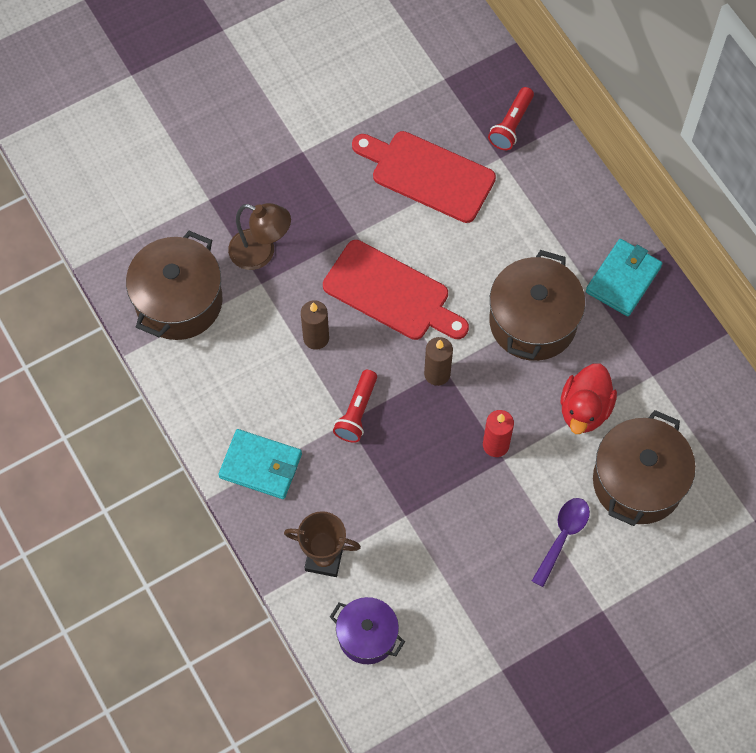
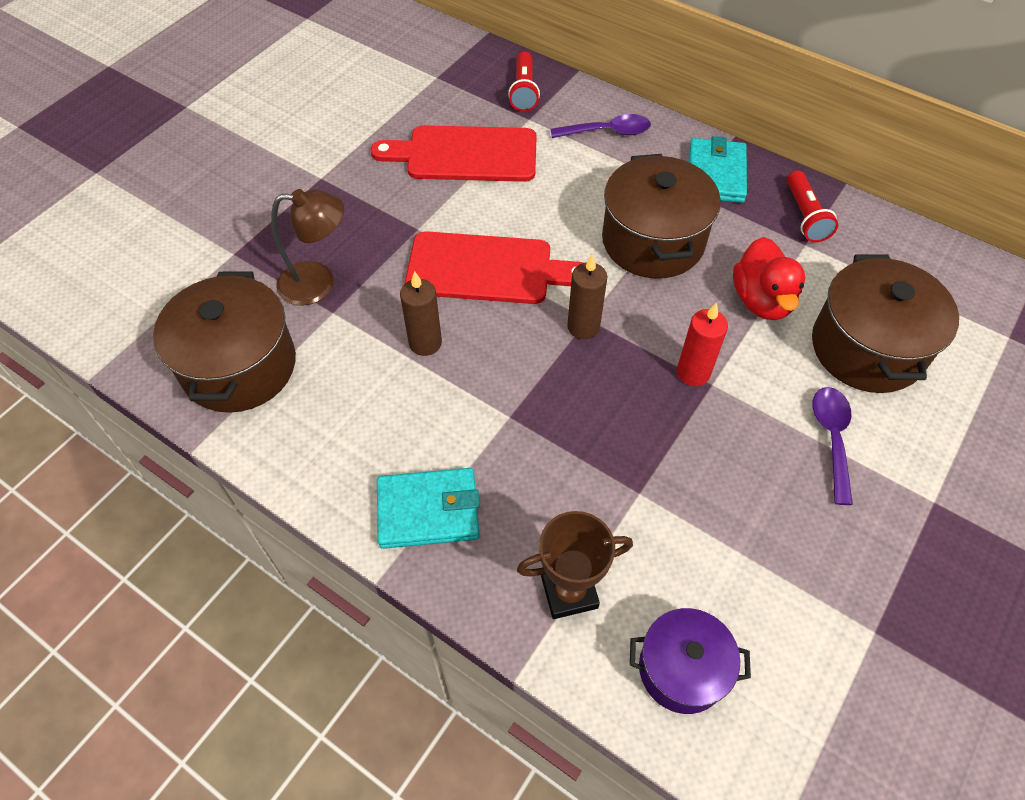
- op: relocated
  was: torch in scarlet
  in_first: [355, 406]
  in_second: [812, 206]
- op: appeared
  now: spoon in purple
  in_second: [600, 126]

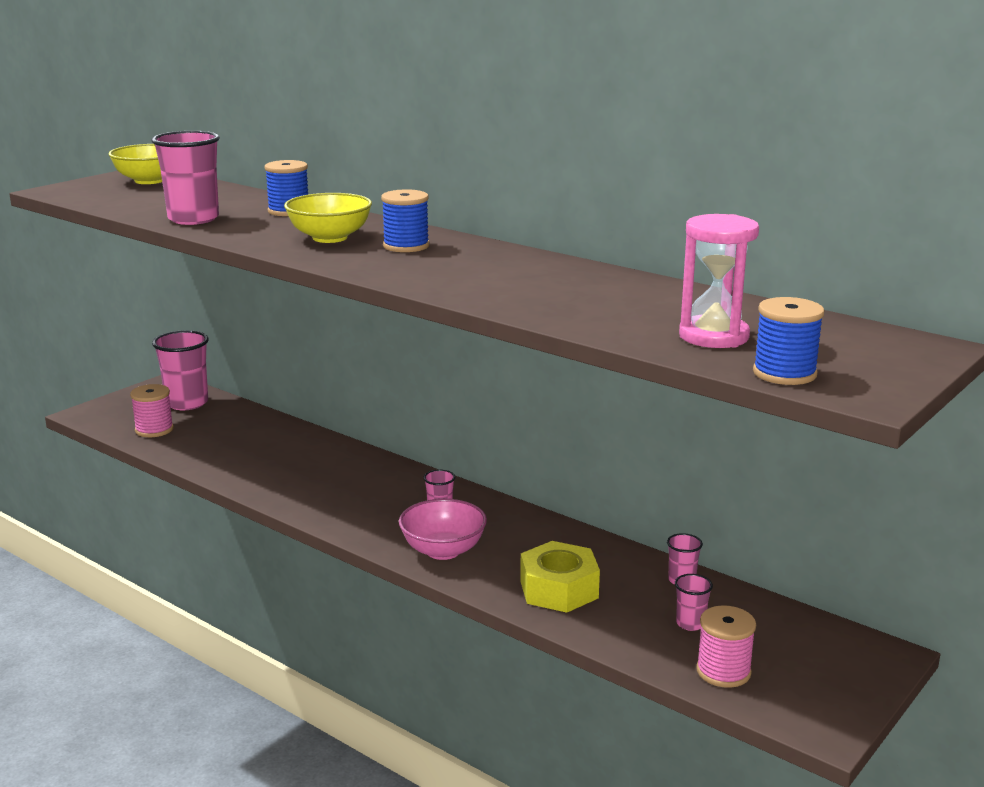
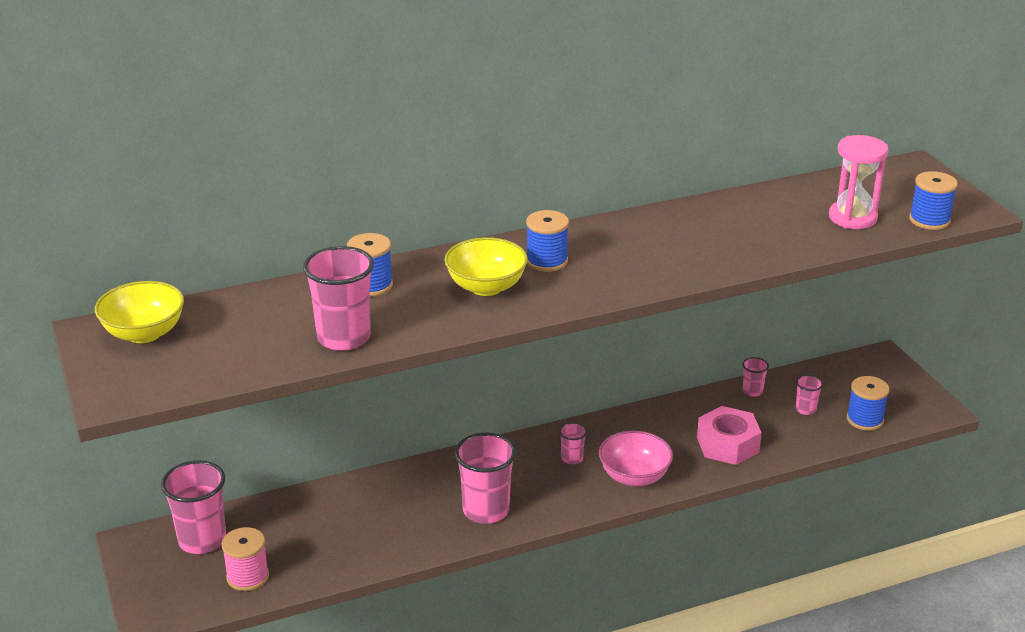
- op: colour
  was: hexagon nut in bright yellow
  now: hexagon nut in rosy
  in_first: [560, 577]
  in_second: [729, 435]
- op: colour
  was: bobbin in rosy
  now: bobbin in cobalt
  in_first: [726, 646]
  in_second: [868, 403]
- op: appeared
  now: tumbler in rosy
  in_second: [485, 478]

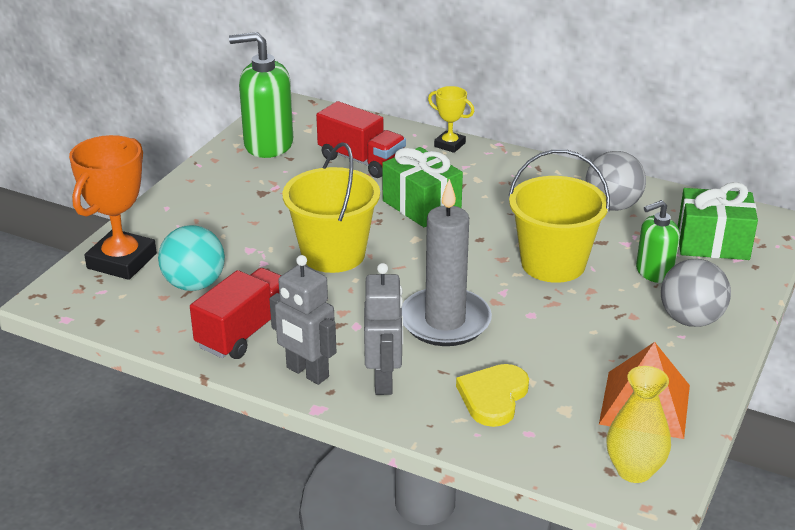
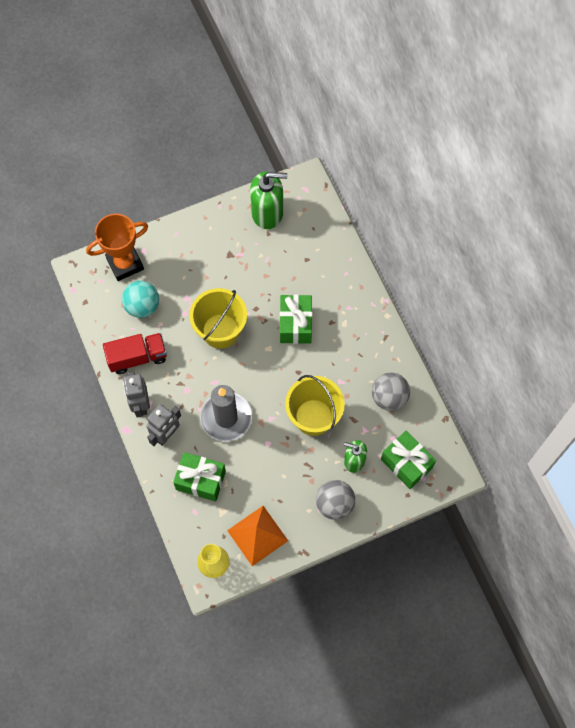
- op: spun
  was: pump bottle in green
  in_first: [261, 95]
  in_second: [269, 200]
  clockwise: 135
- op: missing
  was: toy truck in scarlet
  in_first: [361, 139]
- op: missing
  was: prize cup in bright yellow
  in_first: [451, 119]
- op: exchanged
  was: love heart in bright yellow
  now: gift in green
  in_first: [492, 395]
  in_second: [199, 476]

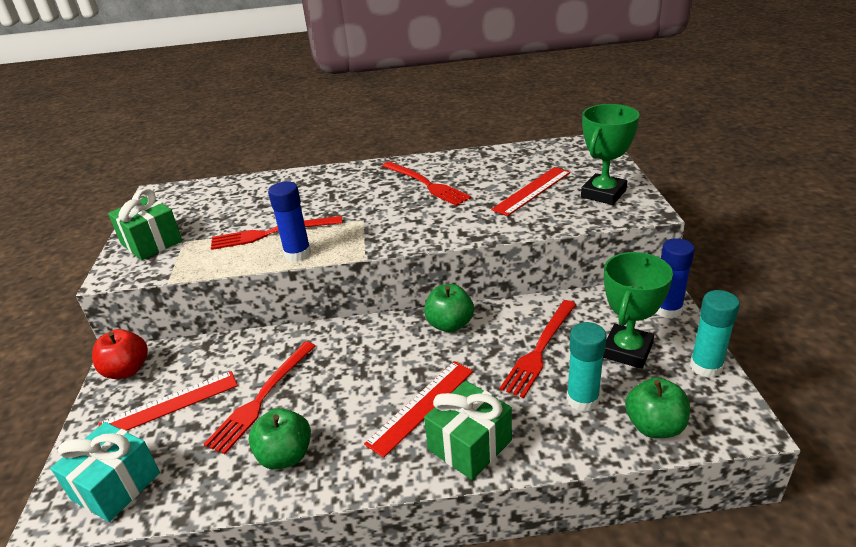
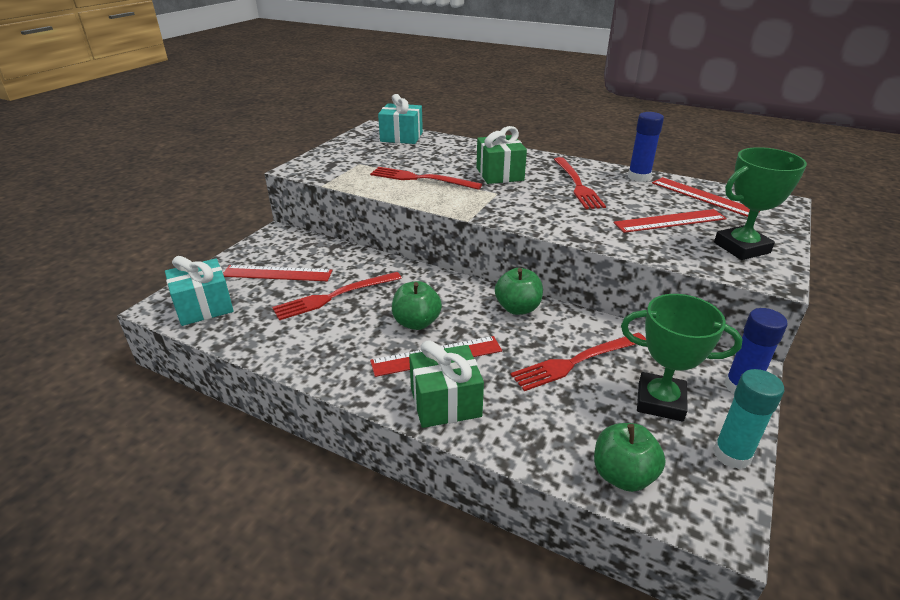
- op: missing
  was: apple in scarlet
  in_first: [120, 354]
- op: relocated
  was: gift in green
  in_first: [145, 224]
  in_second: [501, 155]
- op: relocated
  was: apple in green
  in_first: [280, 439]
  in_second: [417, 305]
- op: relocated
  was: glue stick in cobalt
  in_first: [289, 221]
  in_second: [646, 147]
- op: missing
  was: glue stick in turquoise
  in_first: [586, 367]
- op: spun
  was: prize cup in green
  in_first: [638, 310]
  in_second: [681, 358]
  clockwise: 45
- op: appeared
  now: gift in turquoise
  in_second: [400, 119]
- op: appeared
  now: straightedge in scarlet
  in_second: [706, 197]

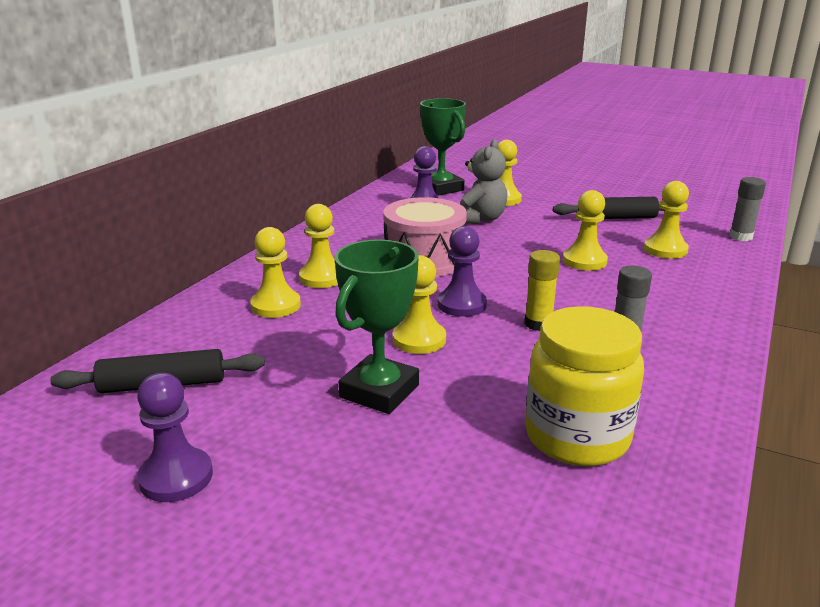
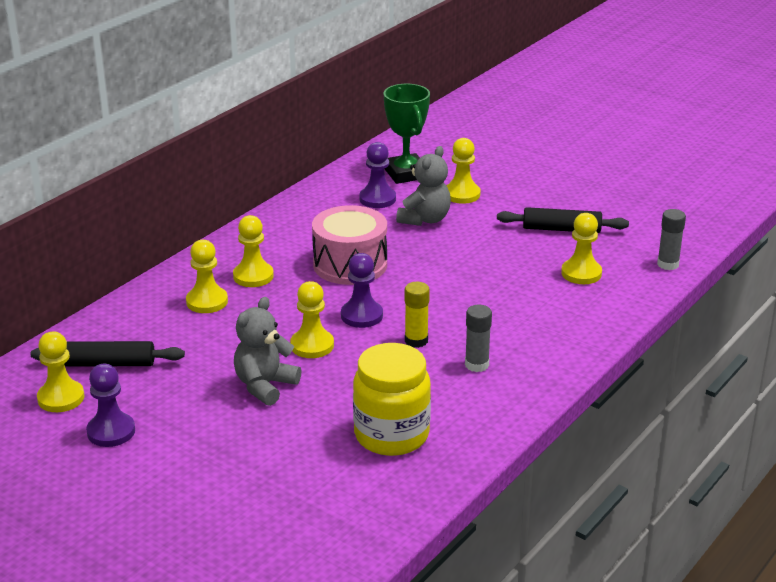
- op: exchanged
  was: prize cup in green
  now: teddy in gray
  in_first: [377, 327]
  in_second: [268, 351]
- op: relocated
  was: chess pawn in bright yellow
  in_first: [585, 230]
  in_second: [60, 372]

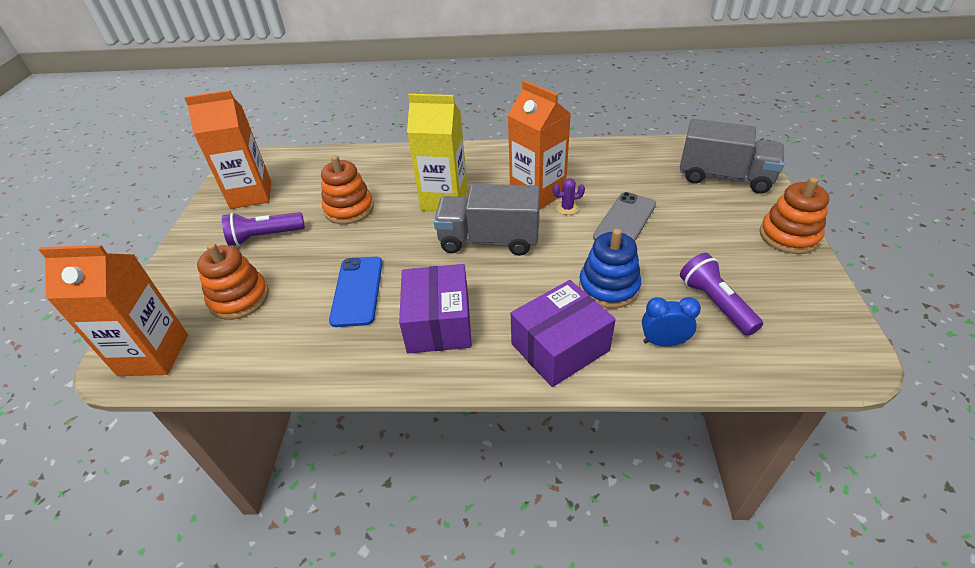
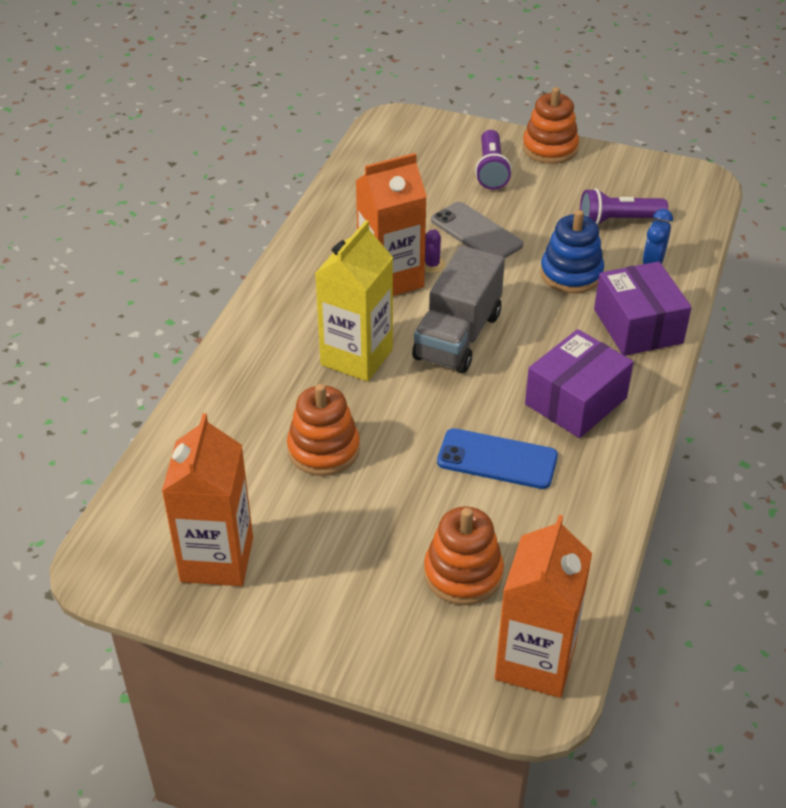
- op: relocated
  was: torch in purple
  in_first: [263, 229]
  in_second: [493, 160]
- op: spun
  was: package in purple
  in_first: [435, 308]
  in_second: [579, 383]
  clockwise: -60
- op: missing
  was: toy truck in gray
  in_first: [732, 156]

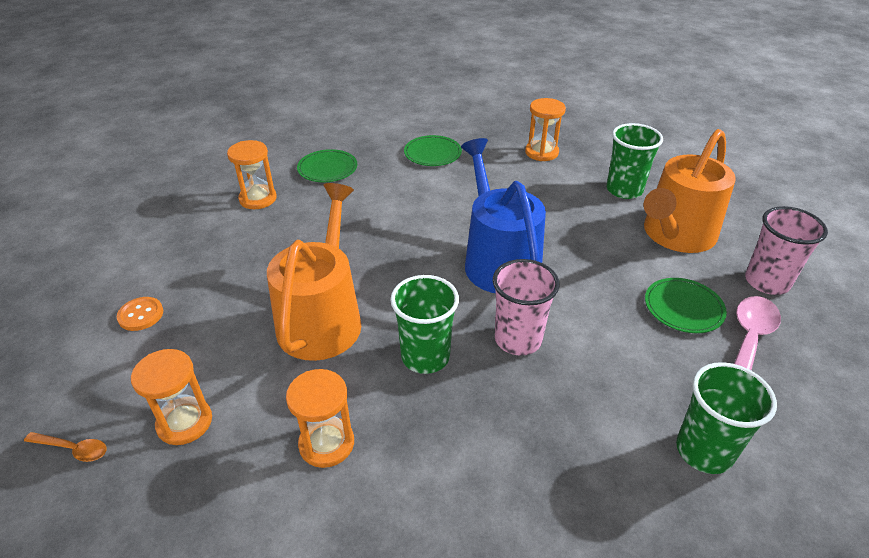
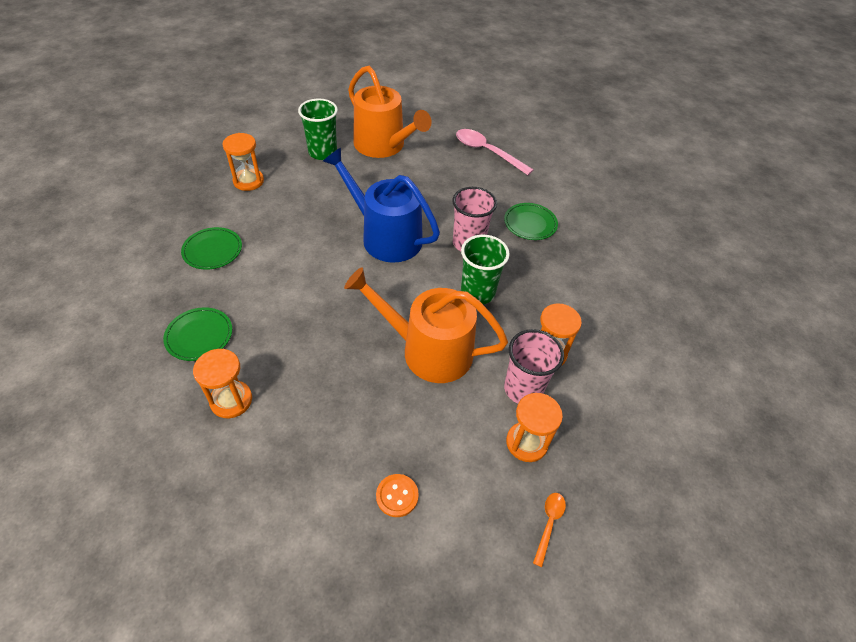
- op: spun
  was: watering pot in cobalt
  in_first: [503, 215]
  in_second: [381, 205]
  clockwise: 45
- op: relocated
  was: plate in green
  in_first: [686, 305]
  in_second: [531, 221]
- op: missing
  was: tumbler in green
  in_first: [726, 418]
- op: relocated
  was: tumbler in rosy
  in_first: [786, 250]
  in_second: [534, 366]

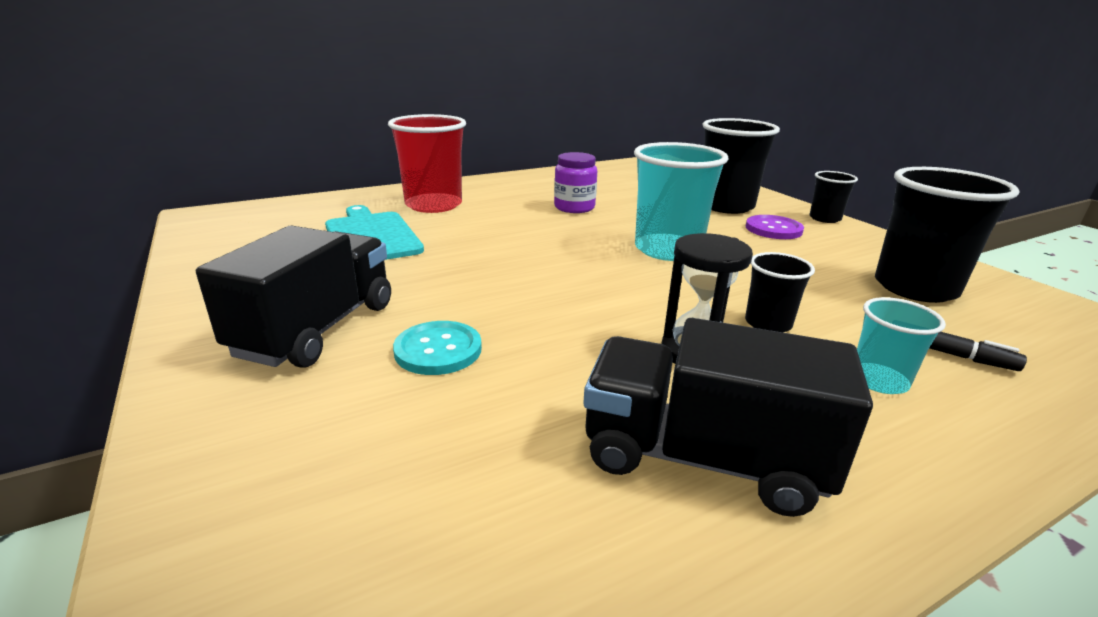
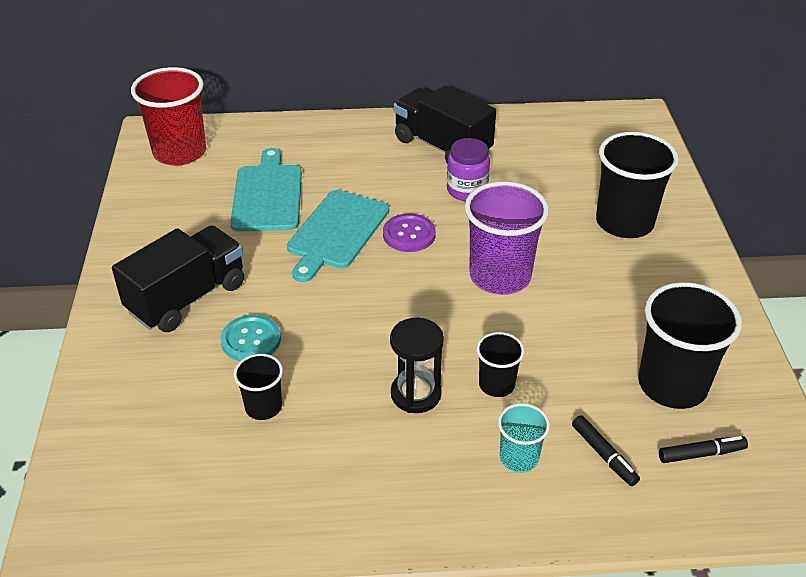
- op: relocated
  was: tumbler in scarlet
  in_first: [427, 163]
  in_second: [168, 116]
- op: relocated
  was: toy truck in ebony
  in_first: [728, 417]
  in_second: [445, 124]
- op: colour
  was: tumbler in turquoise
  now: tumbler in purple
  in_first: [681, 201]
  in_second: [507, 238]
- op: relocated
  was: shirt button in purple
  in_first: [775, 227]
  in_second: [409, 233]
- op: relocated
  was: tumbler in ebony
  in_first: [834, 197]
  in_second: [258, 387]
- op: appeared
  now: cutting board in turquoise
  in_second: [338, 236]
- op: appeared
  now: felt pen in ebony
  in_second: [703, 449]

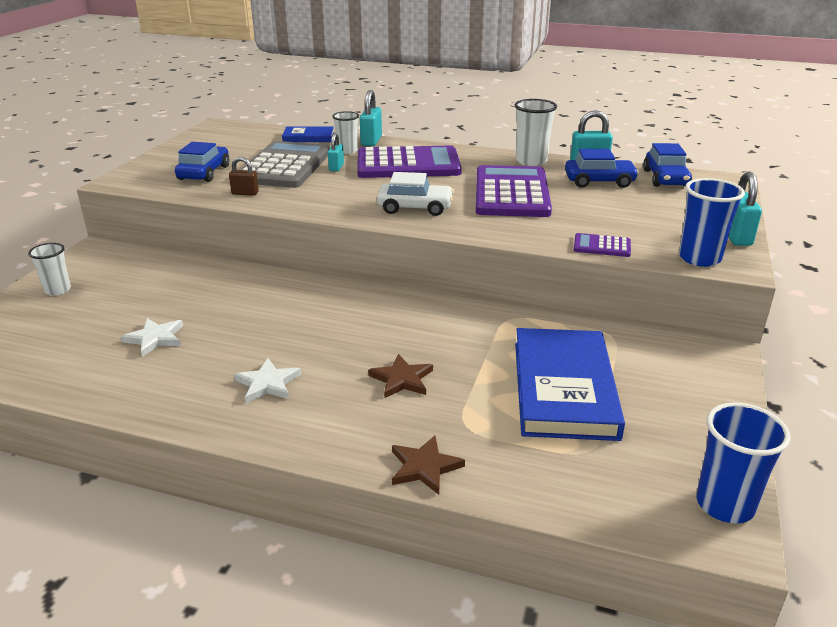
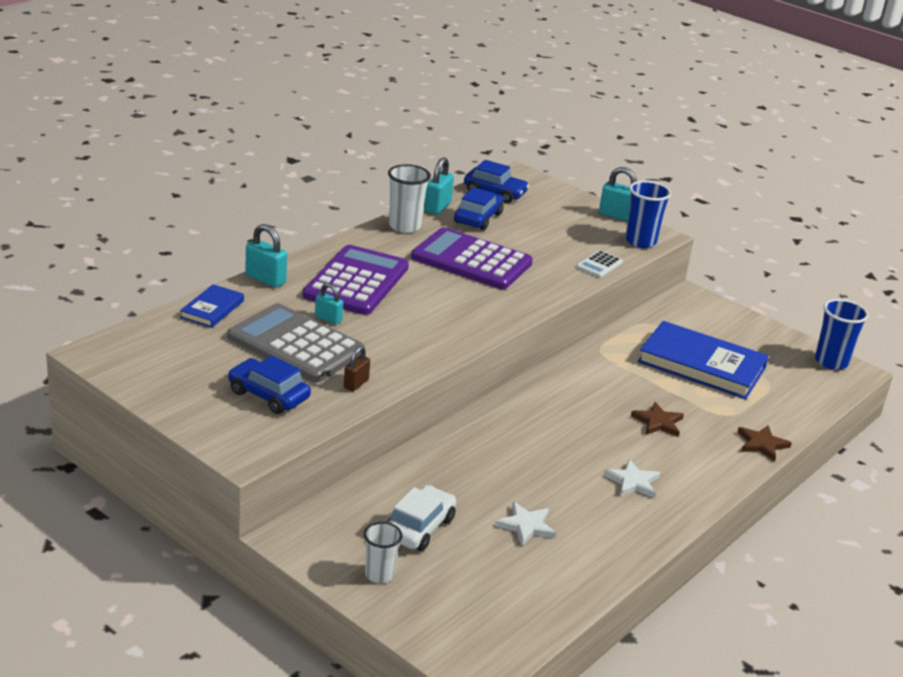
- op: missing
  was: tumbler in pure white
  in_first: [345, 132]
- op: relocated
  was: car in pure white
  in_first: [415, 194]
  in_second: [421, 518]
- op: colour
  was: adding machine in purple
  now: adding machine in pure white
  in_first: [602, 245]
  in_second: [599, 264]

